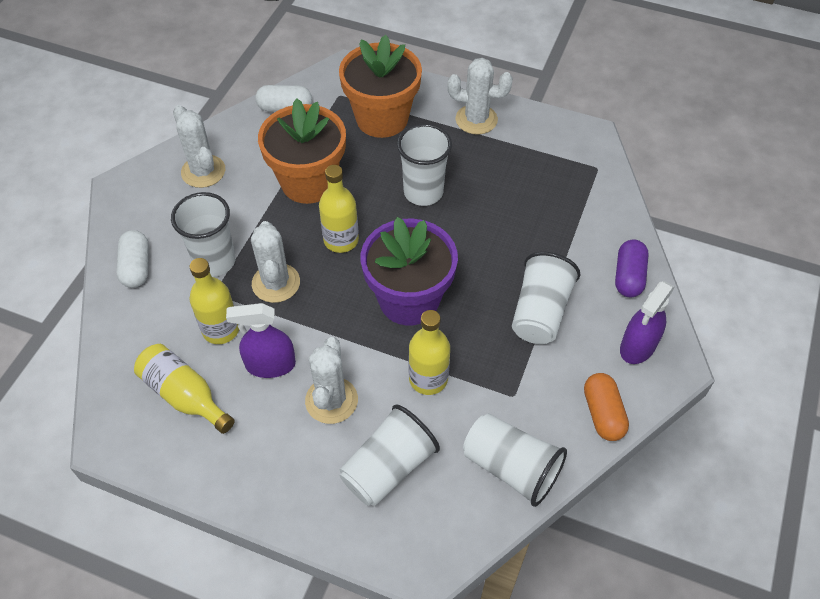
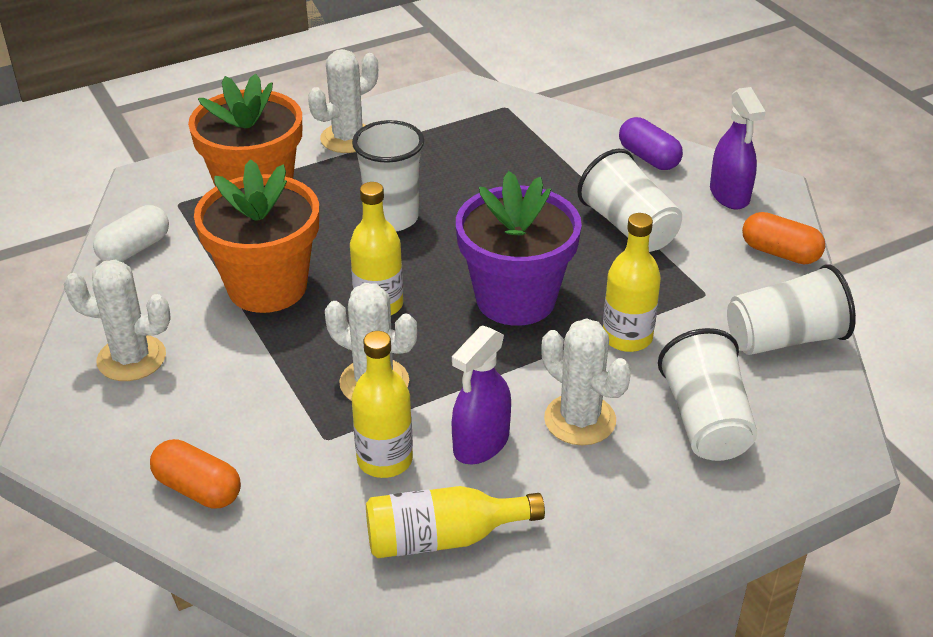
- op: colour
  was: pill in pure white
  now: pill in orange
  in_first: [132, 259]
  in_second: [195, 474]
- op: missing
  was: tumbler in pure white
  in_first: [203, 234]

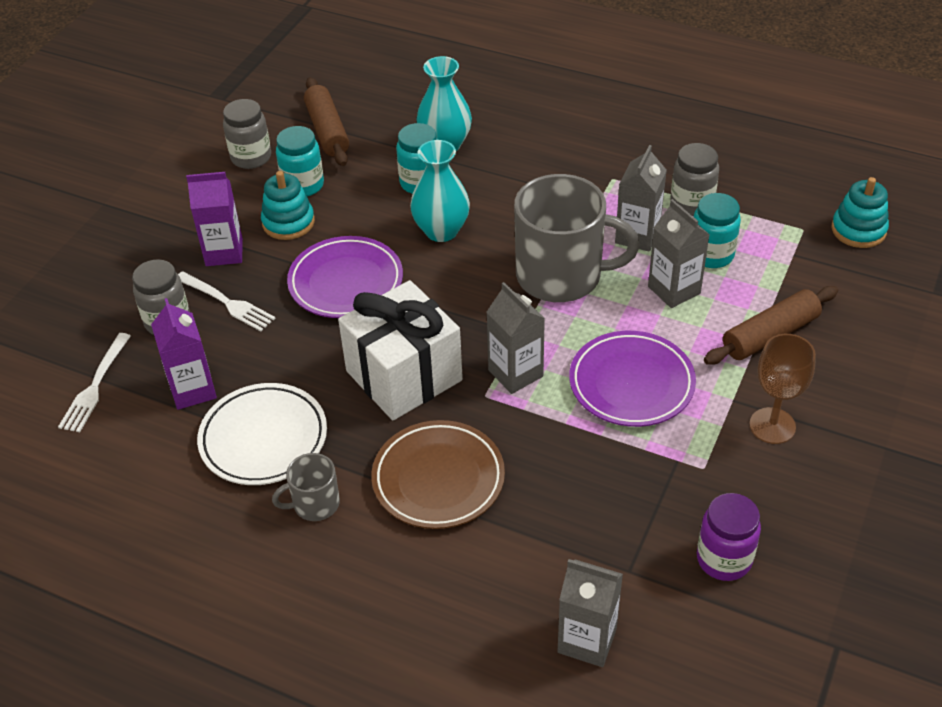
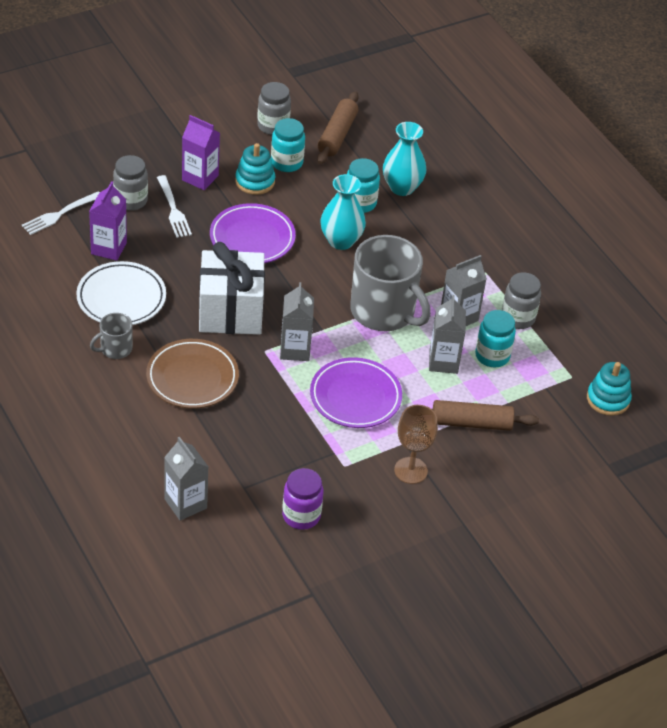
- op: spun
  was: tea mug in gray
  in_first: [306, 487]
  in_second: [111, 336]
  clockwise: -45

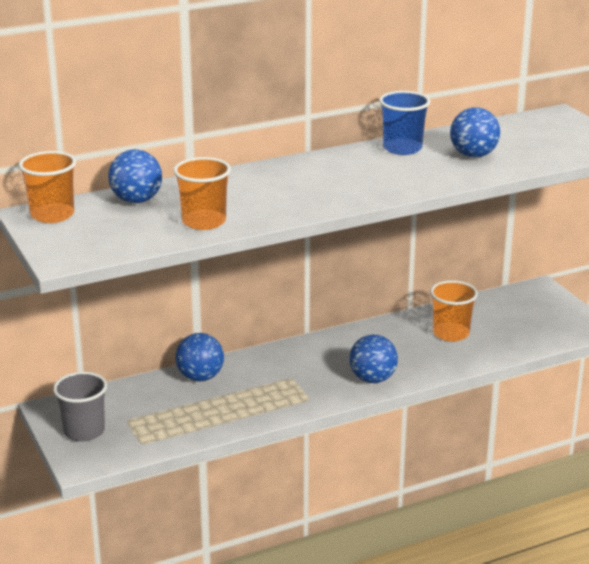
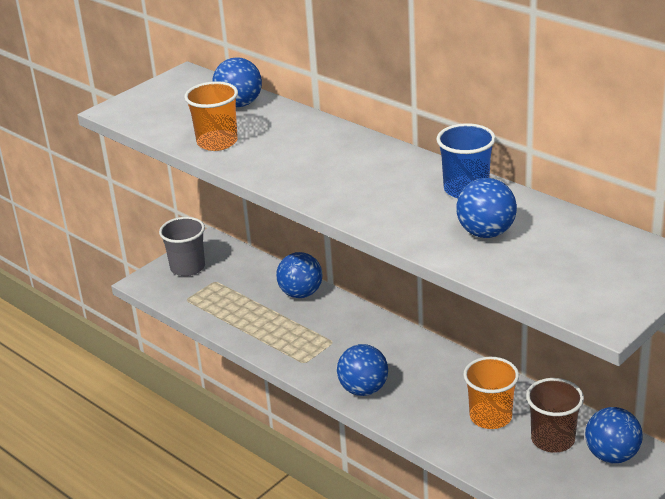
- op: missing
  was: tumbler in orange
  in_first: [47, 187]
- op: appeared
  now: tumbler in dark brown
  in_second: [555, 415]
- op: appeared
  now: sphere in cobalt
  in_second: [614, 435]

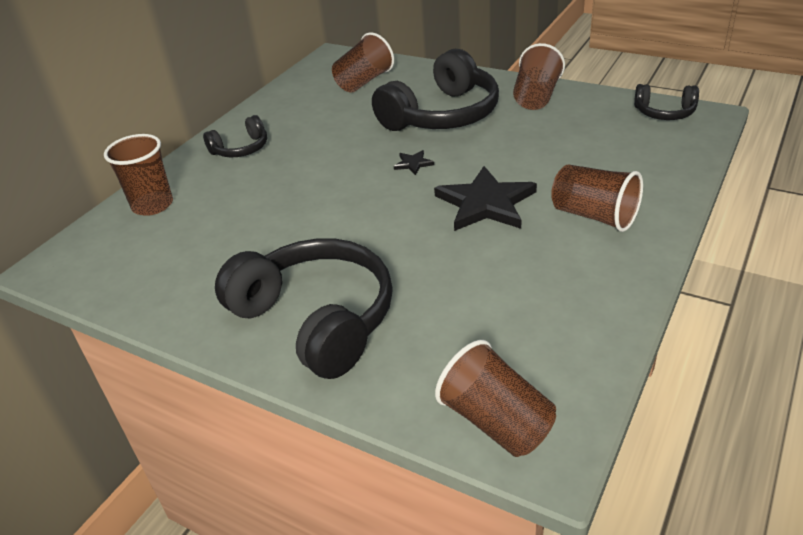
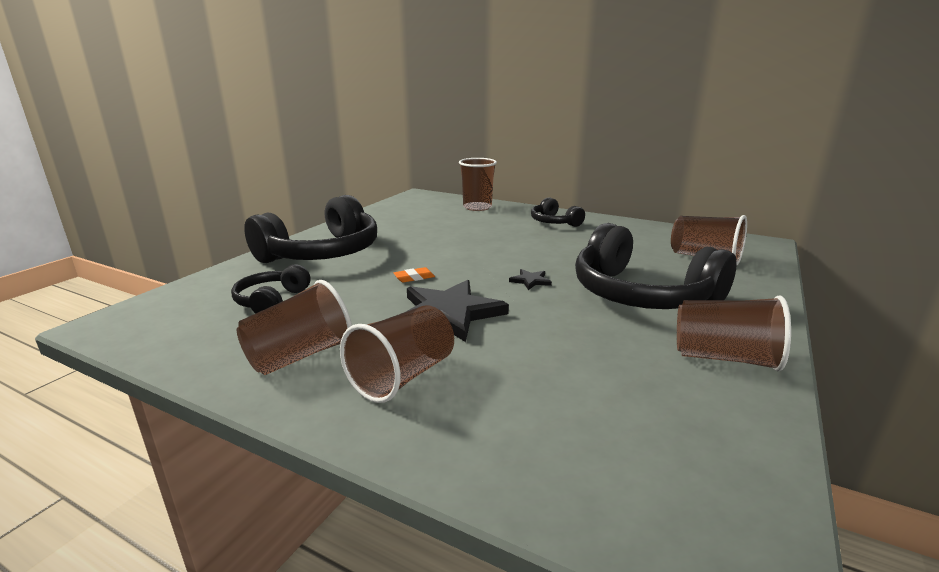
- op: relocated
  was: tumbler in dark brown
  in_first: [495, 398]
  in_second: [294, 327]
- op: relocated
  was: headset in ebony
  in_first: [666, 102]
  in_second: [271, 289]
- op: appeared
  now: pencil eraser in orange
  in_second: [414, 275]

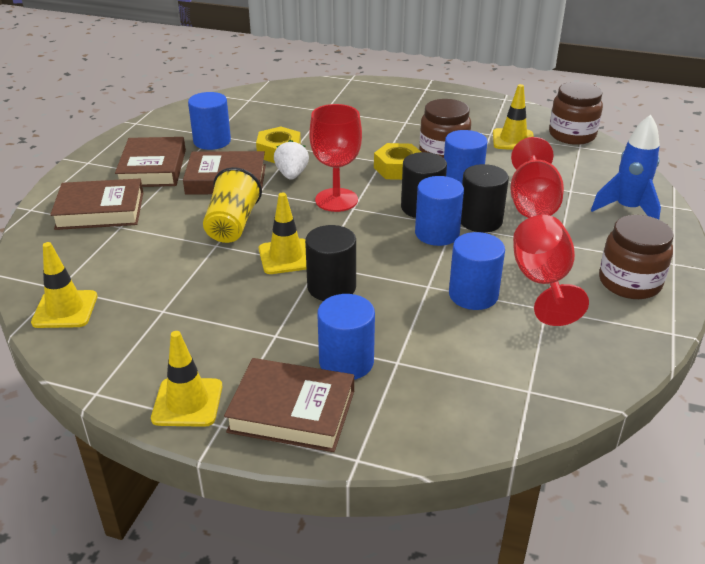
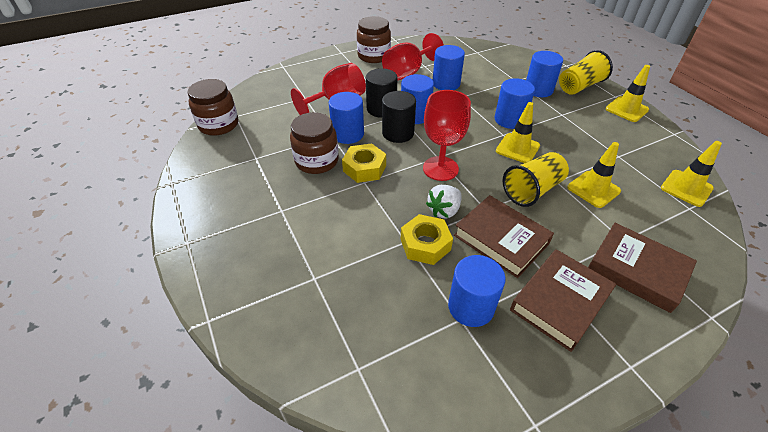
- op: exchanged
  was: hardback in dark brown
  now: tumbler in bright yellow
  in_first: [289, 405]
  in_second: [586, 72]
- op: colour
  was: cylinder in ebony
  now: cylinder in cobalt
  in_first: [330, 263]
  in_second: [515, 103]
- op: relocated
  was: traffic cone in bright yellow
  in_first: [513, 117]
  in_second: [594, 175]
- op: missing
  was: toy rocket in cobalt
  in_first: [626, 167]

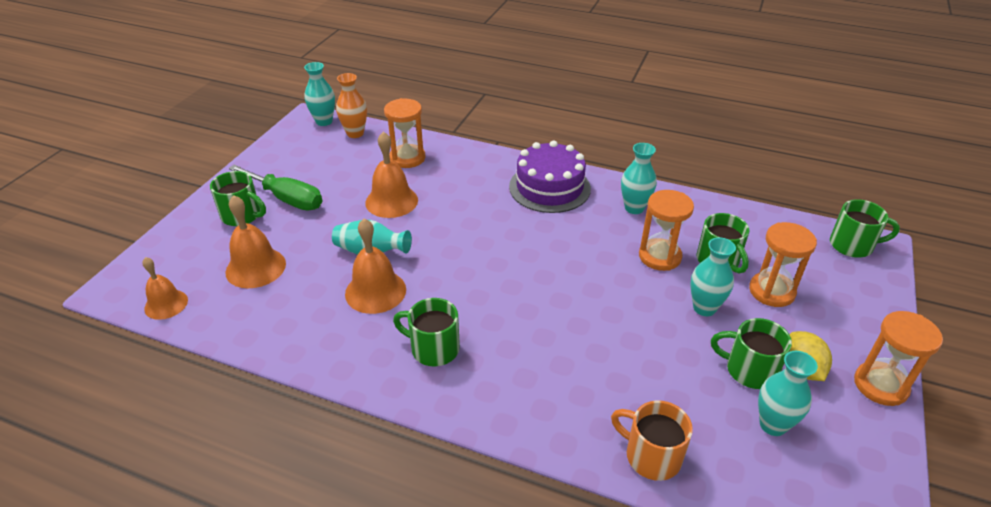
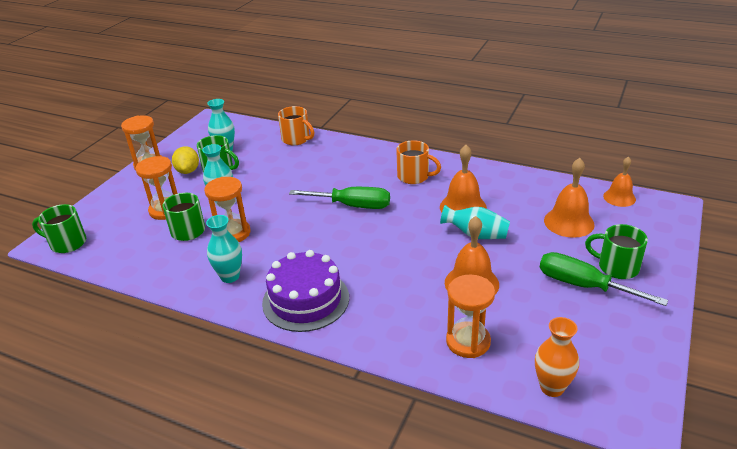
- op: missing
  was: tall vase in turquoise
  in_first: [319, 94]
- op: colour
  was: tea mug in green
  now: tea mug in orange
  in_first: [426, 332]
  in_second: [418, 162]
- op: appeared
  now: hand screwdriver in green
  in_second: [339, 198]

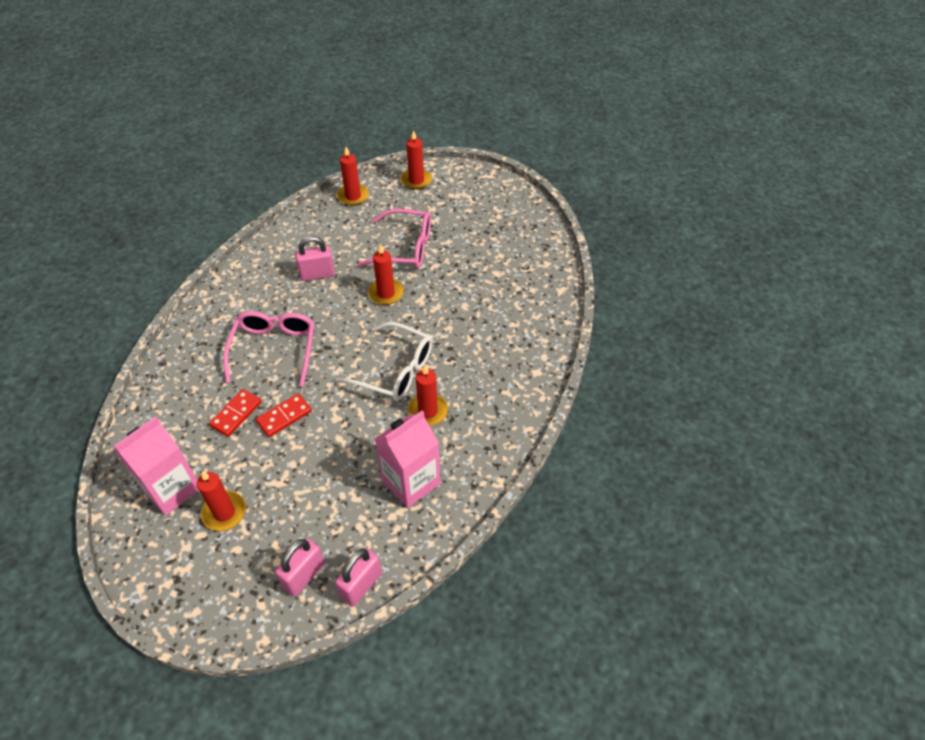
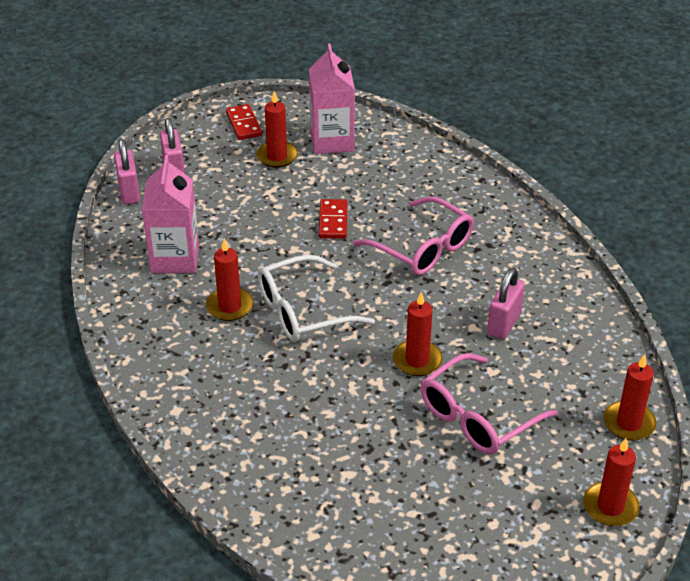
- op: relocated
  was: domino tile in scarlet
  in_first: [235, 413]
  in_second: [244, 122]

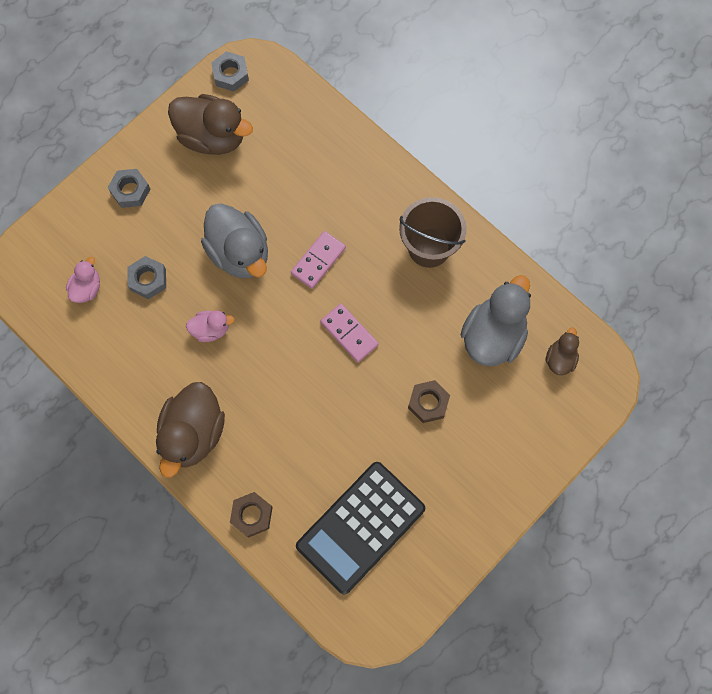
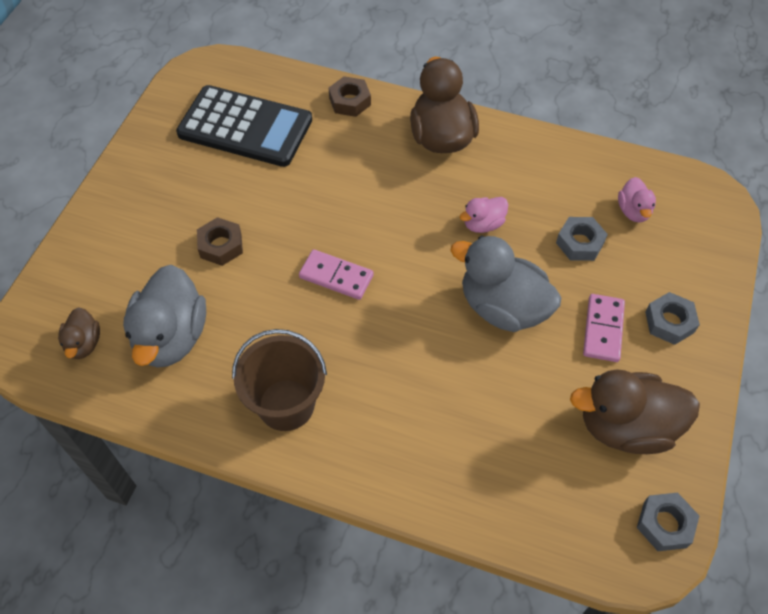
- op: relocated
  was: domino tile in rosy
  in_first: [318, 260]
  in_second: [604, 328]
- op: spun
  was: adding machine in ebony
  in_first: [360, 528]
  in_second: [244, 126]
  clockwise: 90

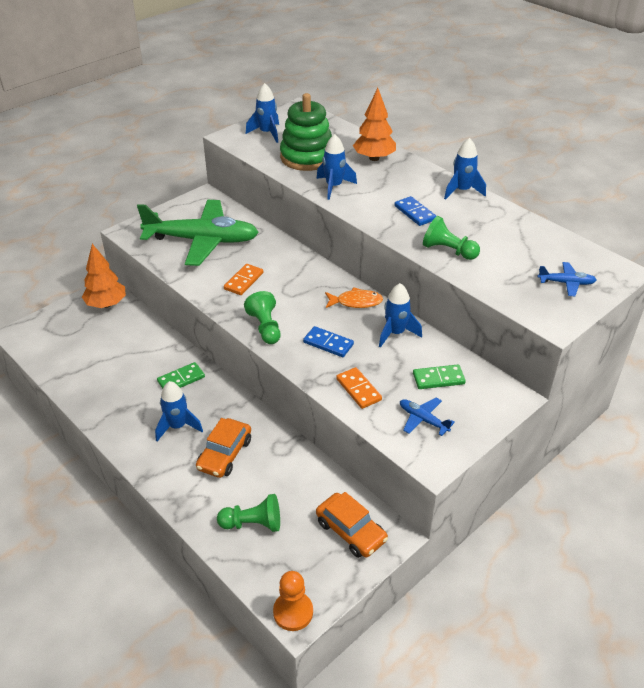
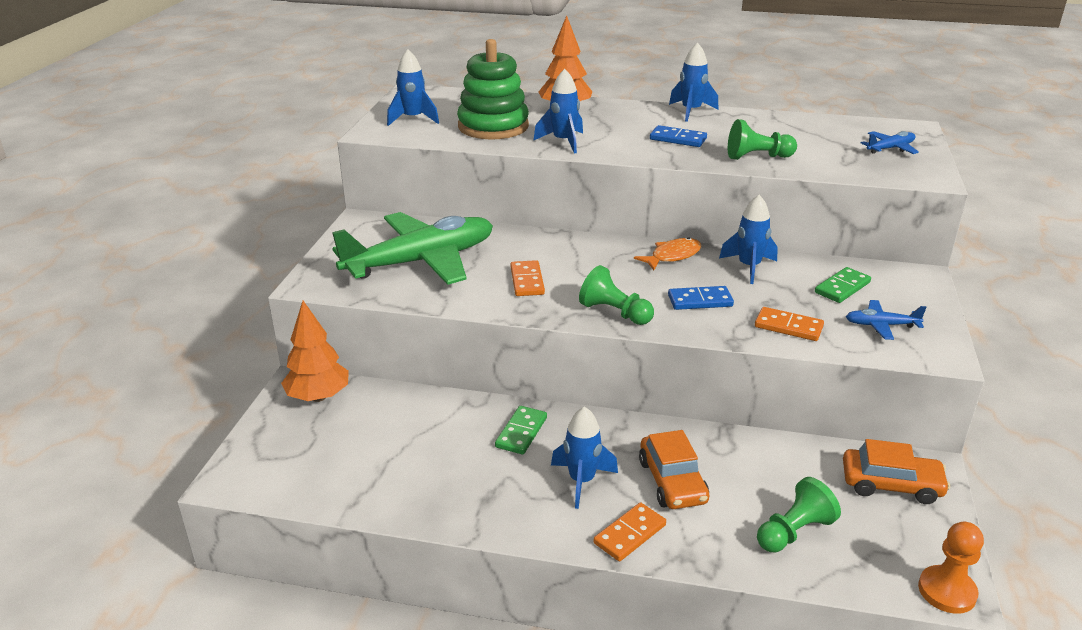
- op: appeared
  now: domino tile in orange
  in_second: [630, 531]

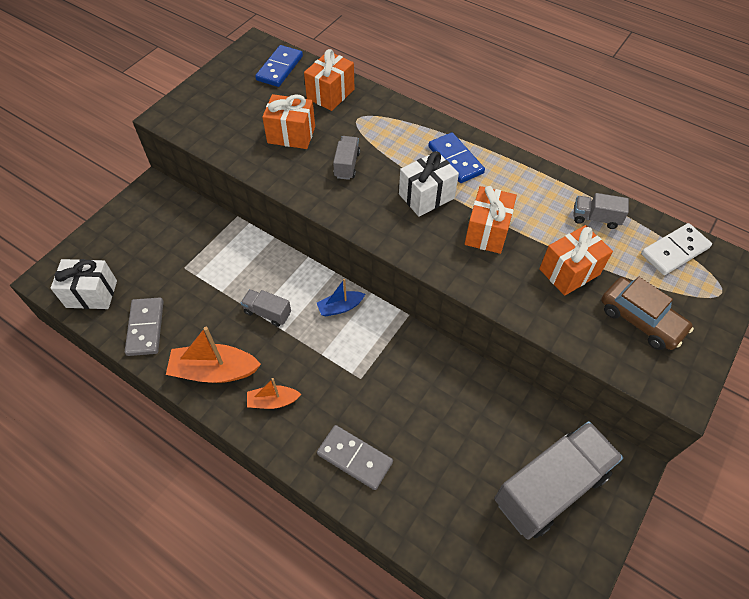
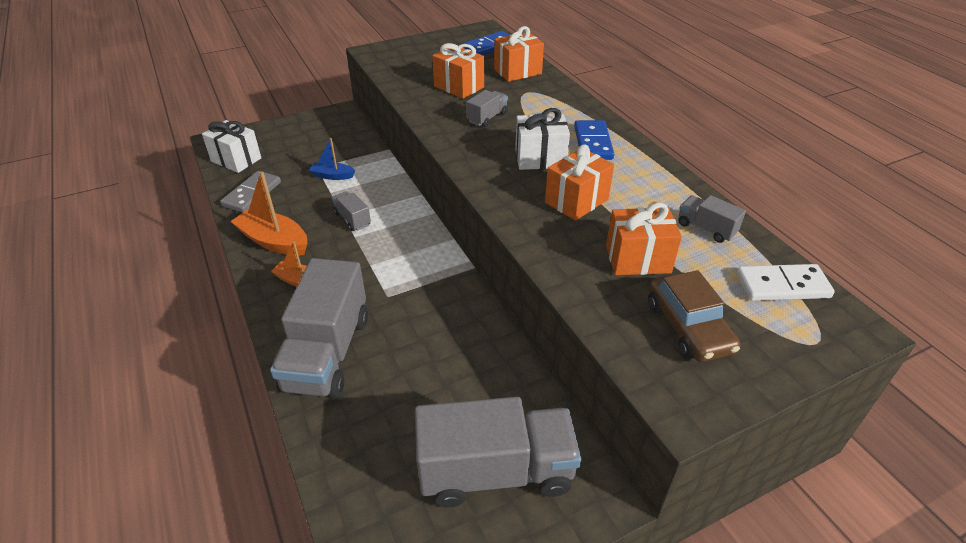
- op: relocated
  was: sailboat in cobalt
  in_first: [341, 297]
  in_second: [332, 159]
- op: exchanged
  was: domino tile in gray
  now: toy truck in gray
  in_first: [355, 457]
  in_second: [319, 328]

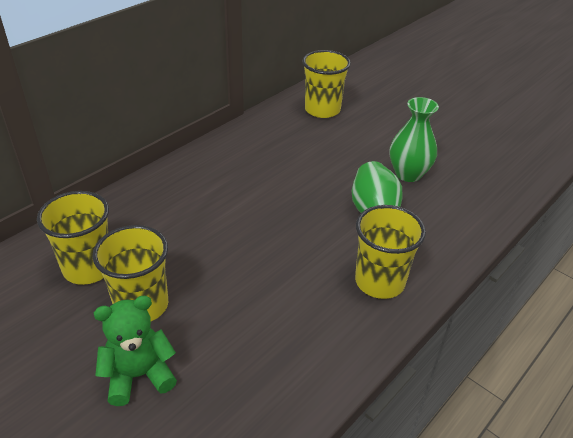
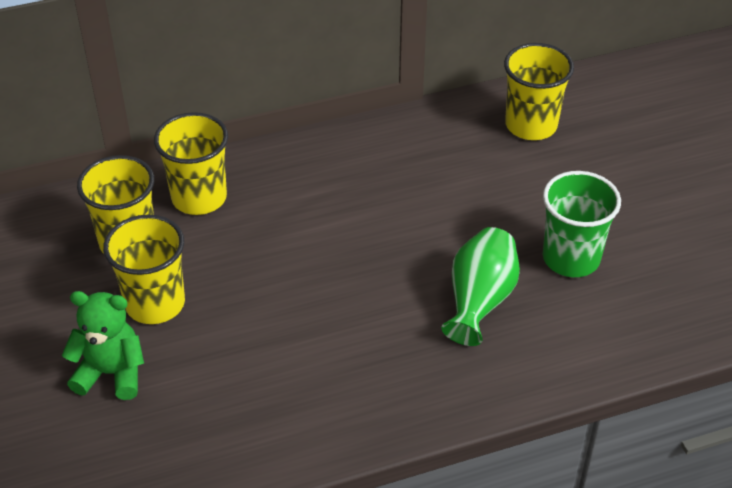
- op: relocated
  was: tumbler in bright yellow
  in_first: [390, 252]
  in_second: [191, 163]
- op: exchanged
  was: tall vase in green
  now: tumbler in green
  in_first: [414, 139]
  in_second: [582, 224]

